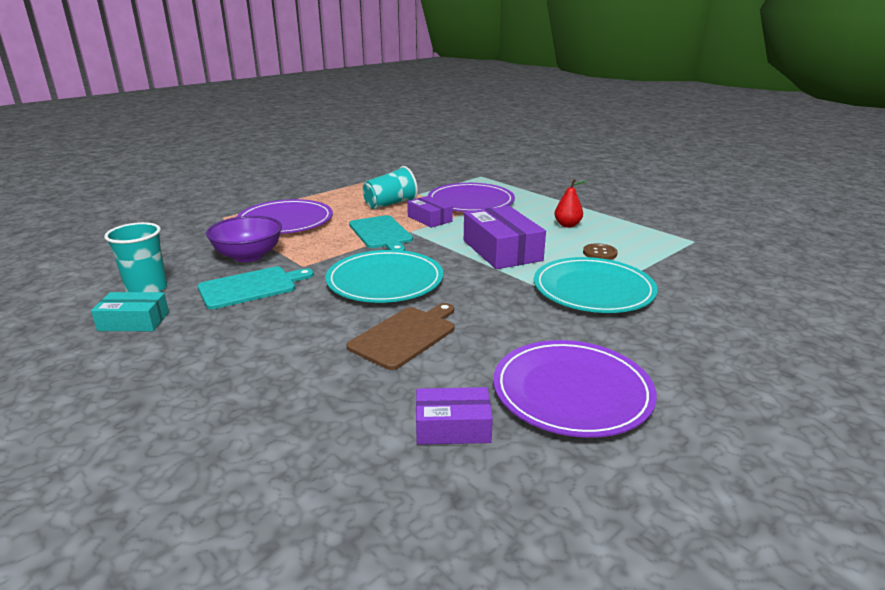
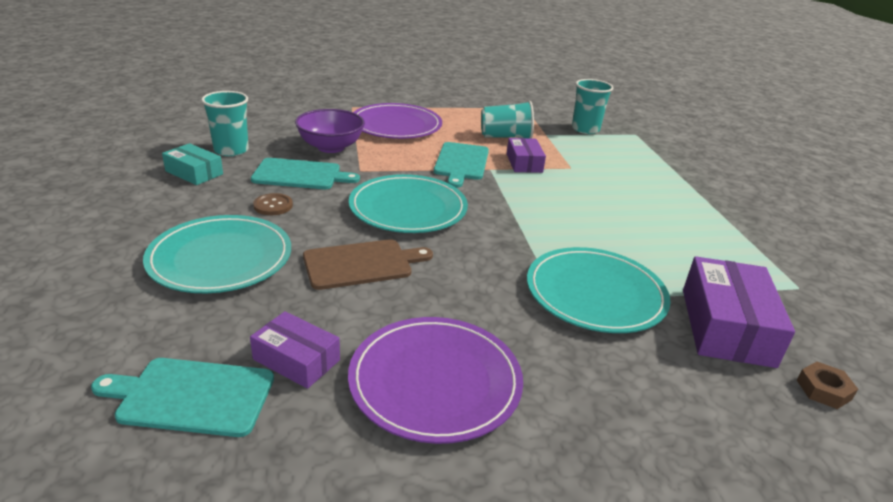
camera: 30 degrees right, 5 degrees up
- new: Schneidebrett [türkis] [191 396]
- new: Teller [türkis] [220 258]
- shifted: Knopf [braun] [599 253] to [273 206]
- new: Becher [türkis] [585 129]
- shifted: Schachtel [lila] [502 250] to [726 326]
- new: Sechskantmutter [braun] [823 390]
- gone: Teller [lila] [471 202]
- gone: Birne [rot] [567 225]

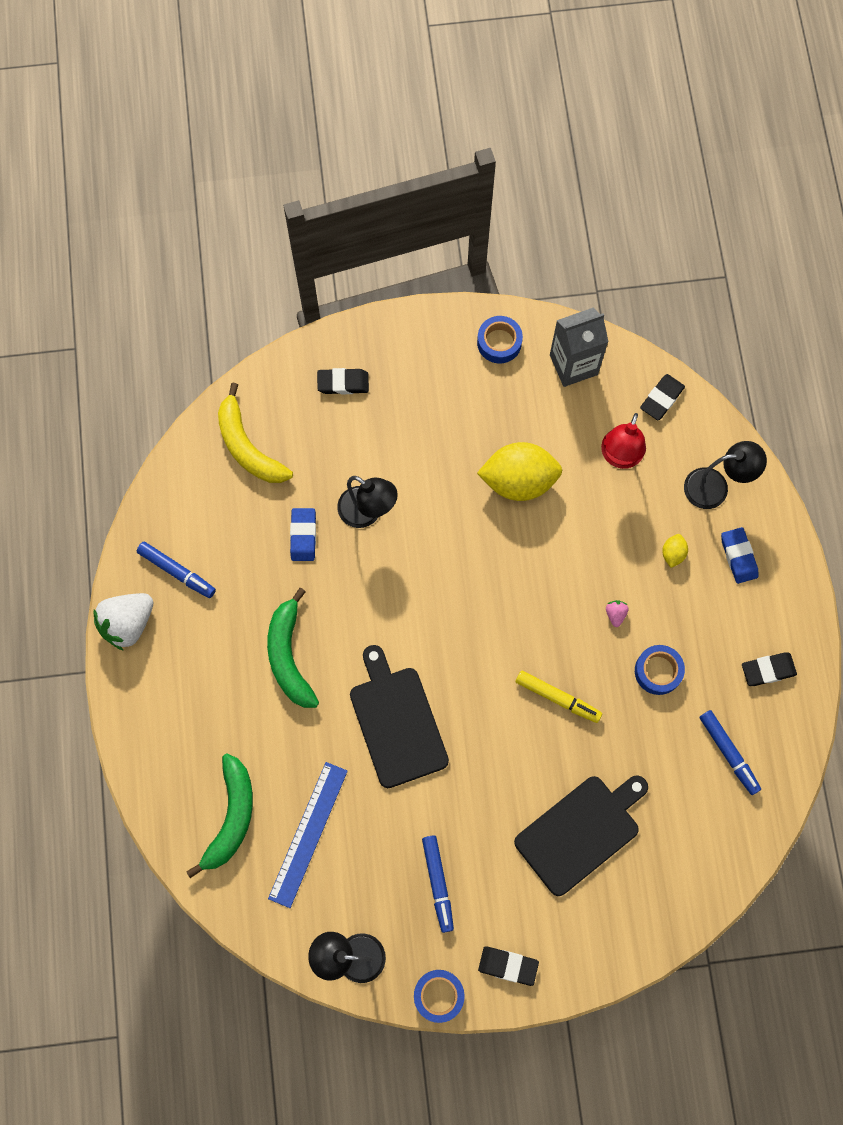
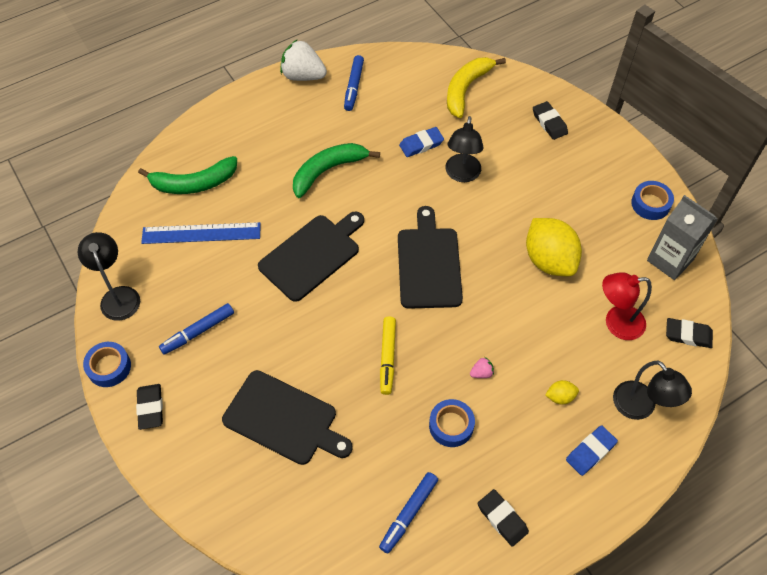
camera: 65 degrees right, 15 degrees down
- new: Schneidebrett [schwarz] [429 264]

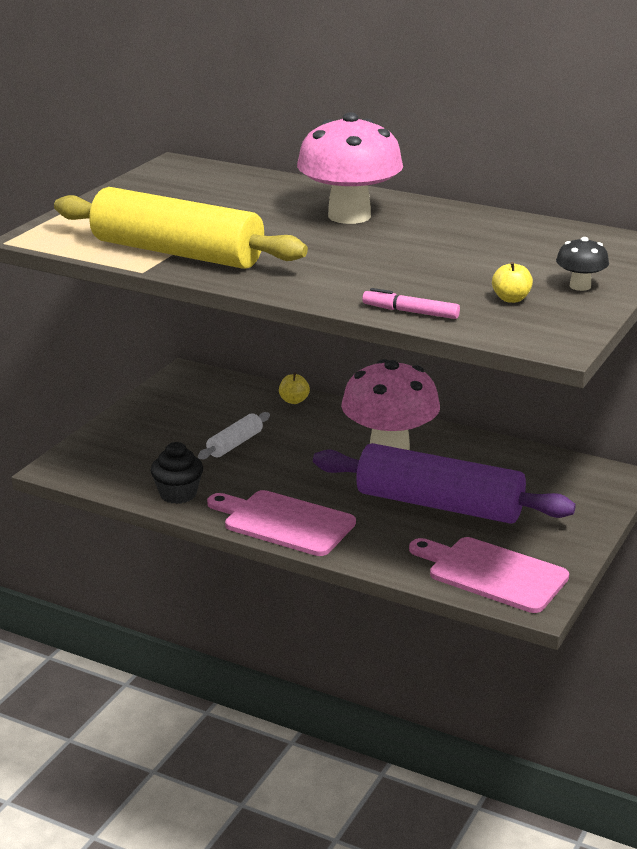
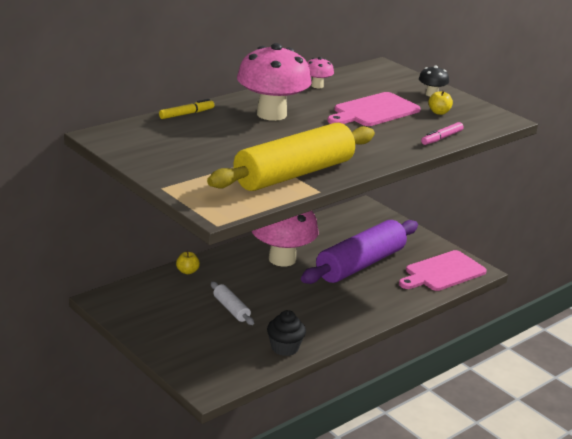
camera: 70 degrees left, 0 degrees up
- new: Filzstift [gelb] [186 114]
- new: Pilz [rosa] [317 86]
- shifted: Schneidebrett [rosa] [284 522] to [374 111]

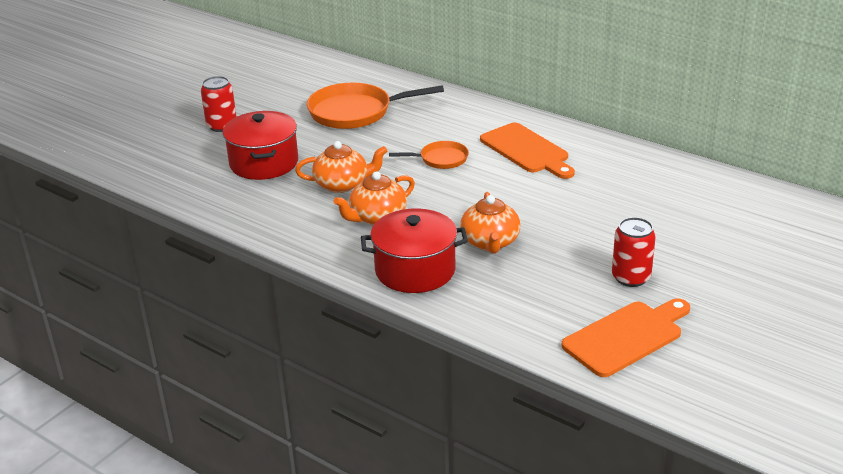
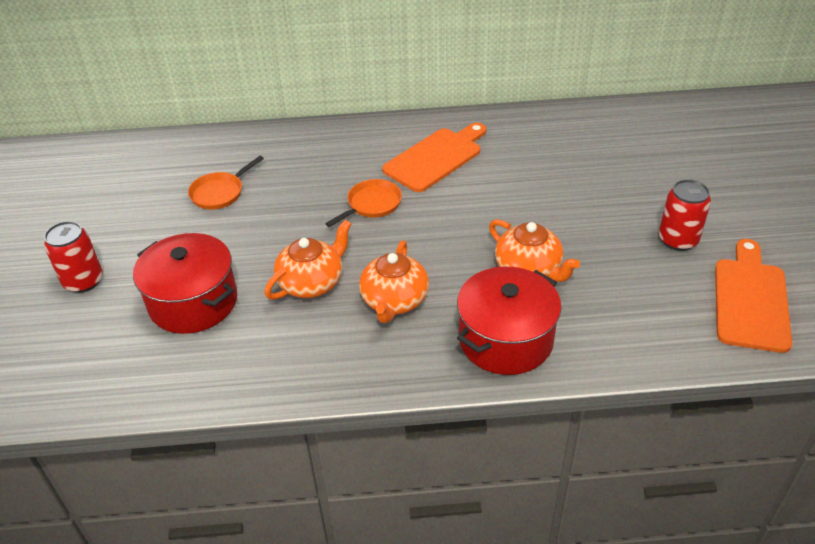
camera: 40 degrees left, 10 degrees up
- scaled: Pfanne [orange] [356 112] = [220 193] x0.54
- rotated: Schneidebrett [orange] [527 150] = [436 158] 60 degrees counterclockwise

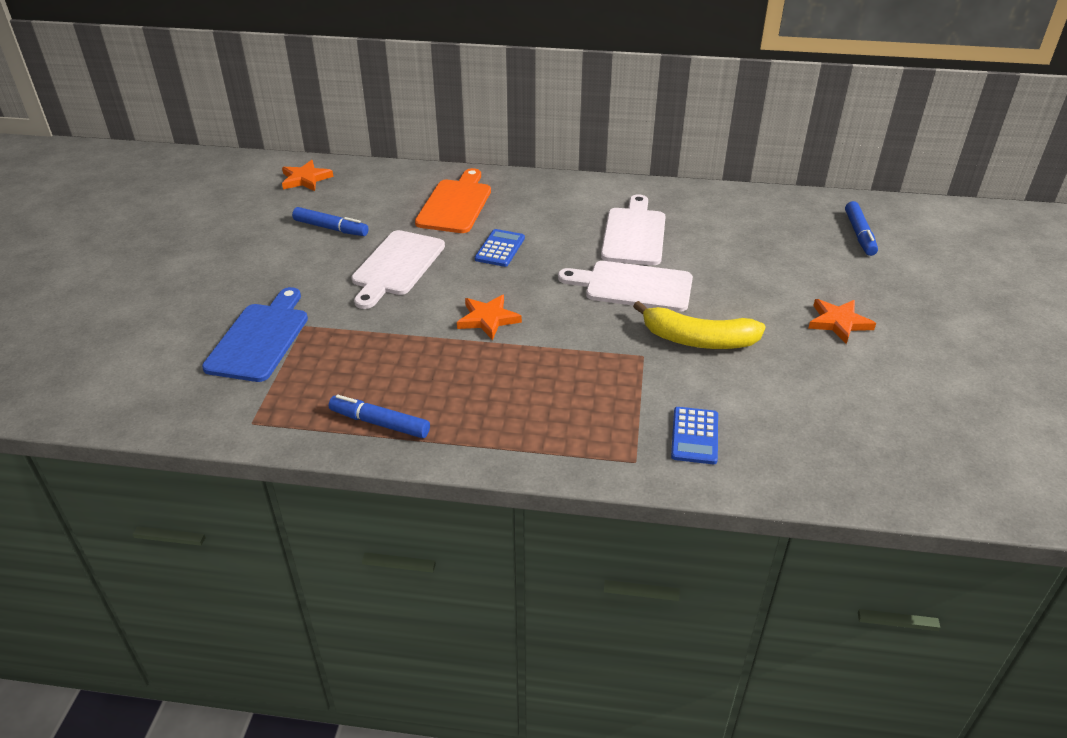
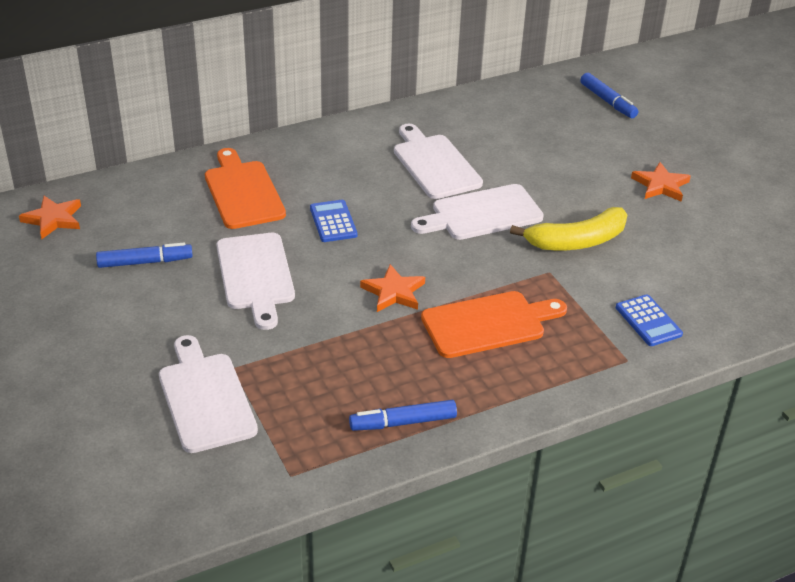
camera: 35 degrees left, 0 degrees up
- repainted: Schneidebrett [blau] [260 339] to Schneidebrett [weiß] [205 398]
- new: Schneidebrett [orange] [488 324]

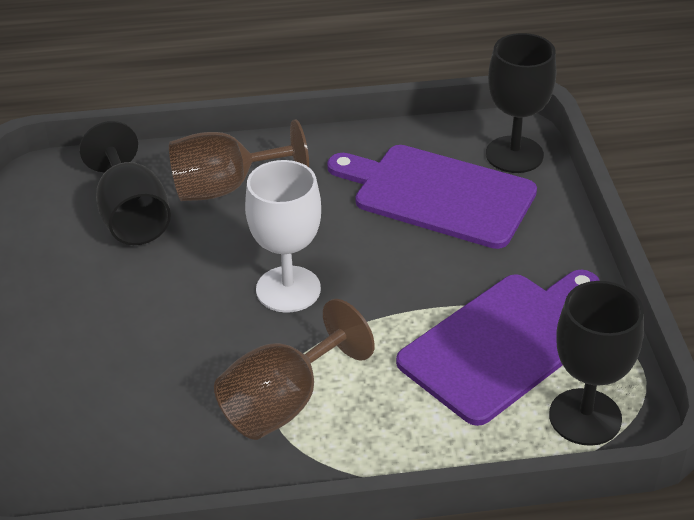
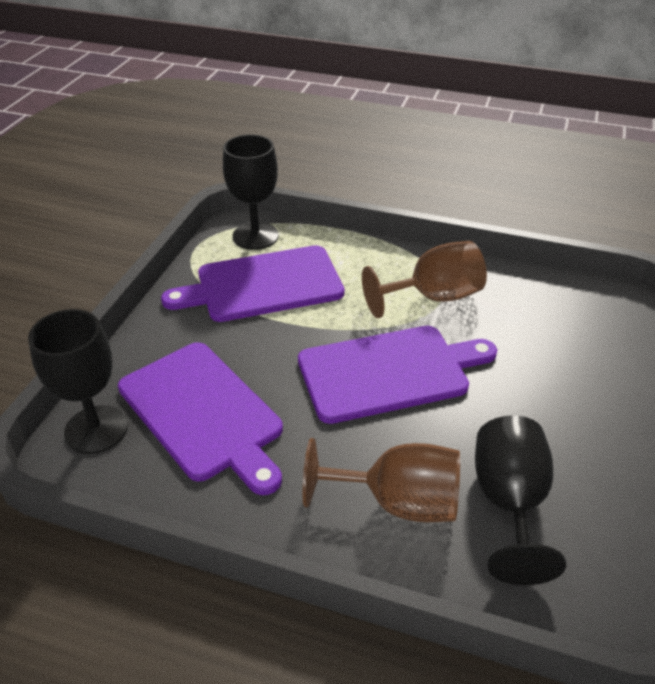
camera: 155 degrees left, 0 degrees up
- swapped: Kelch [weiß] [288 289] to Schneidebrett [lila] [389 372]

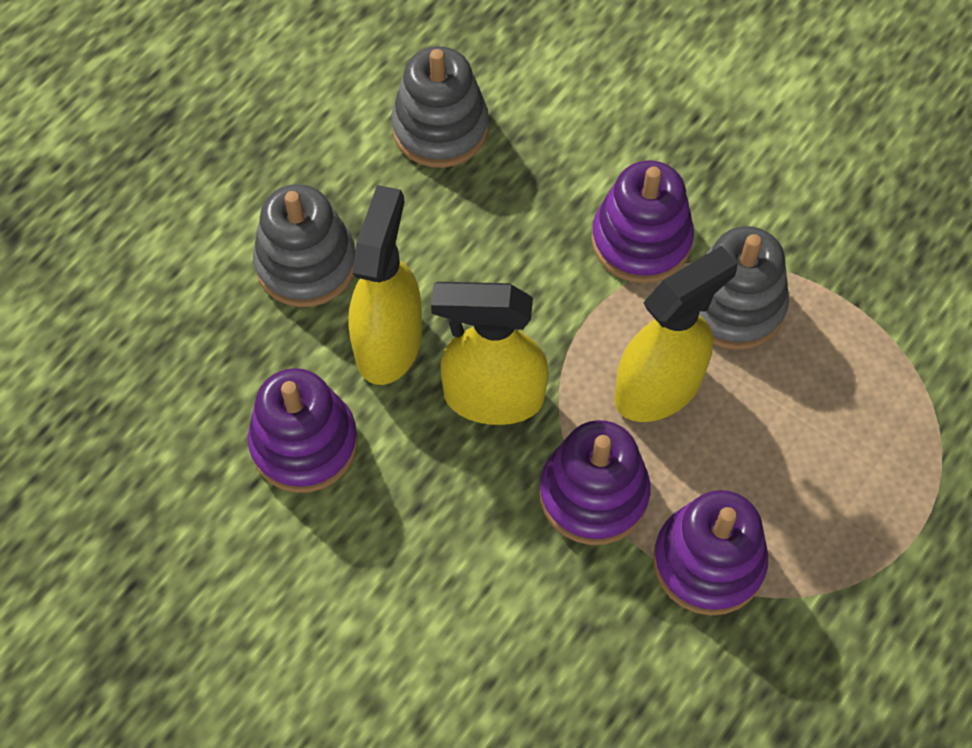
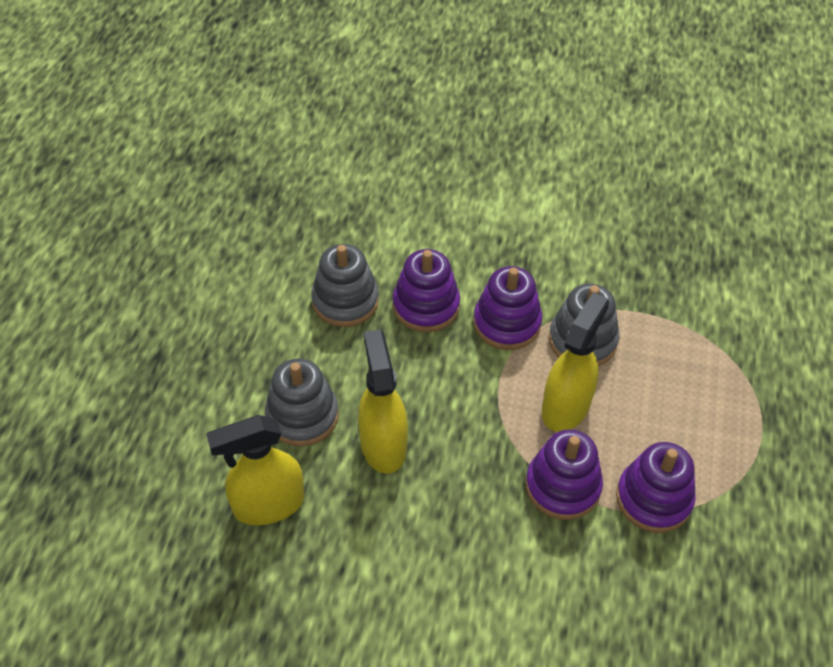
camera: 25 degrees left, 10 degrees down
- shifted: Sprühflasche [gelb] [493 397] to [268 504]
- shifted: Stapelspielzeug [lila] [304 444] to [426 306]

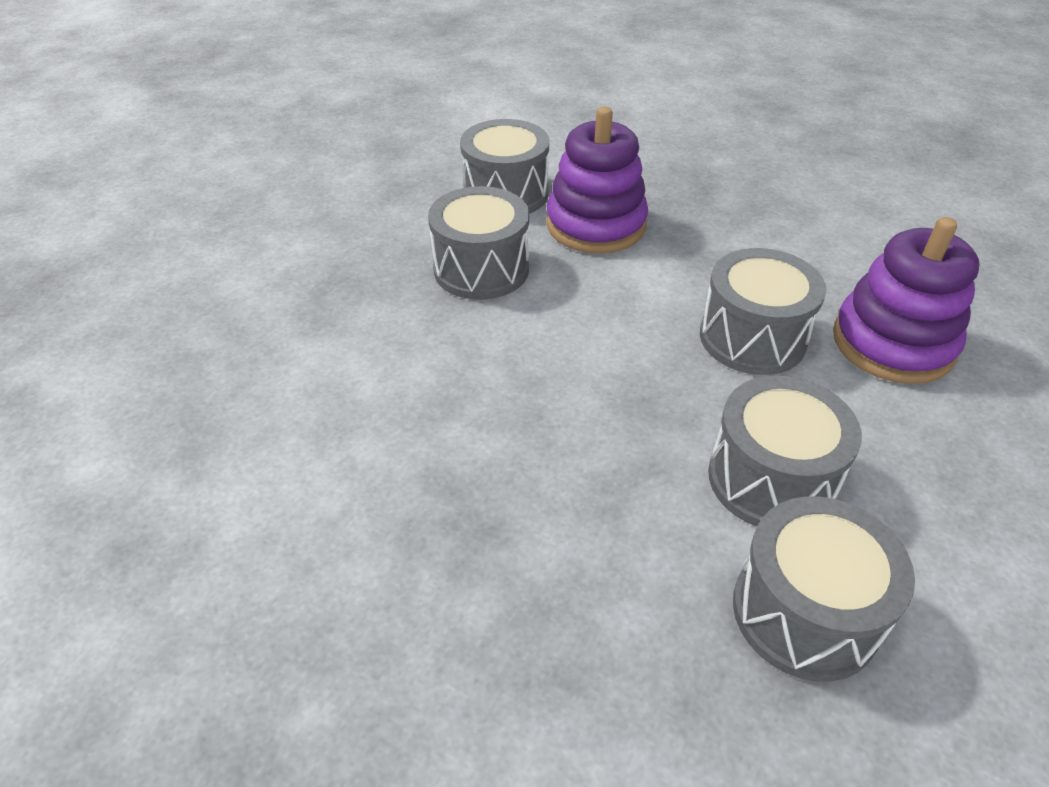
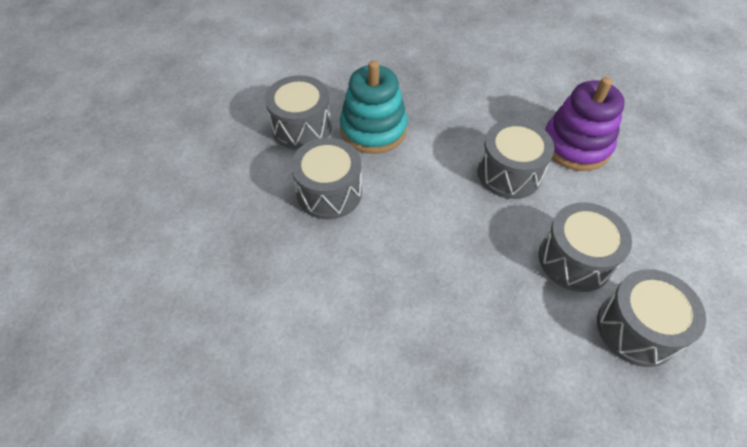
camera: 30 degrees left, 10 degrees up
- repainted: Stapelspielzeug [lila] [595 225] to Stapelspielzeug [türkis] [373 129]

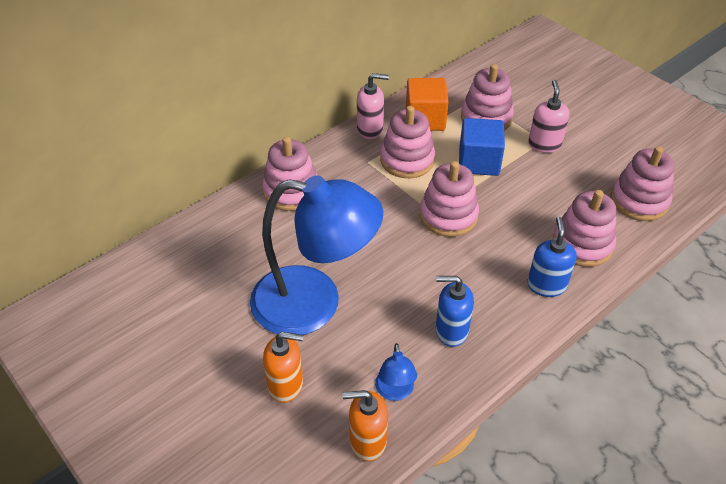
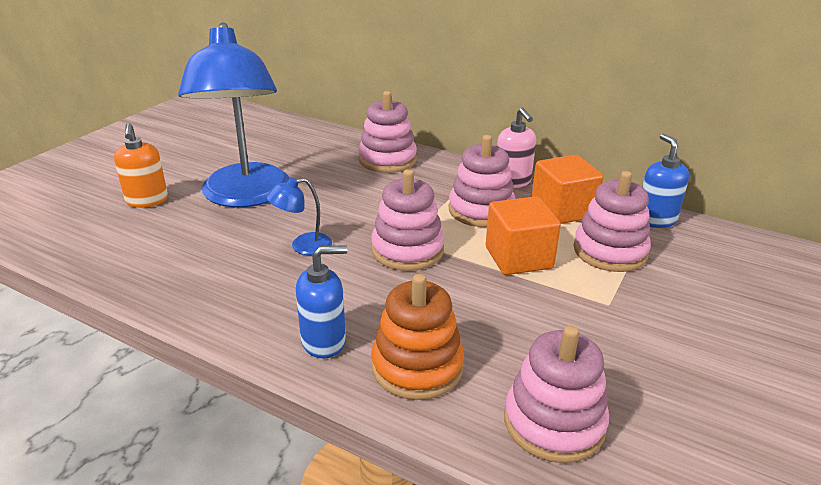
camera: 70 degrees right, 15 degrees down
- shifted: Lampe [blau] [395 392] to [303 246]
- repainted: Stapelspielzeug [rosa] [582 244] to Stapelspielzeug [orange] [417 367]
- repainted: Kubus [blau] [479 162] to Kubus [orange] [518 258]
- shifted: Seifenspender [blau] [451 331] to [655 220]
- gone: Seifenspender [orange] [367 441]
- gone: Seifenspender [rosa] [544 144]

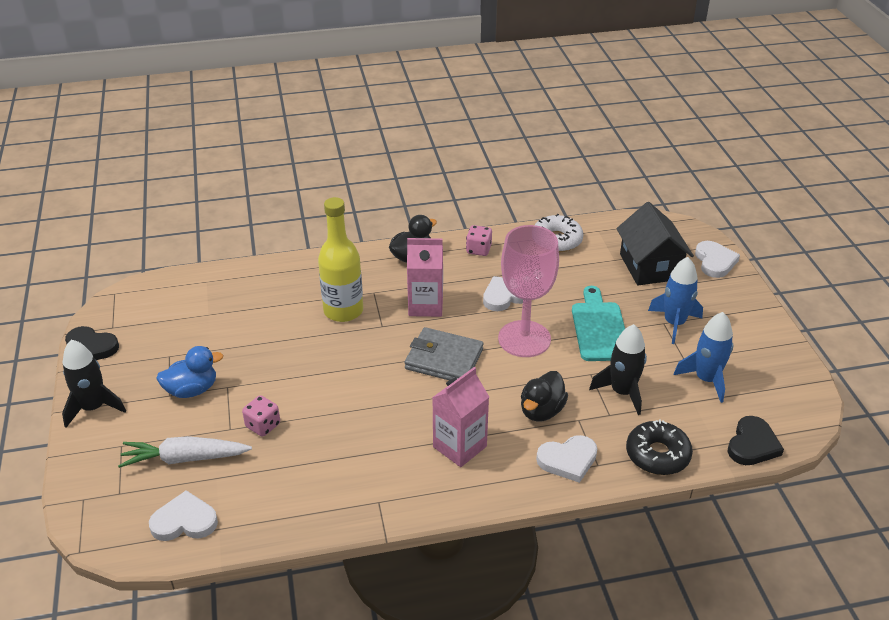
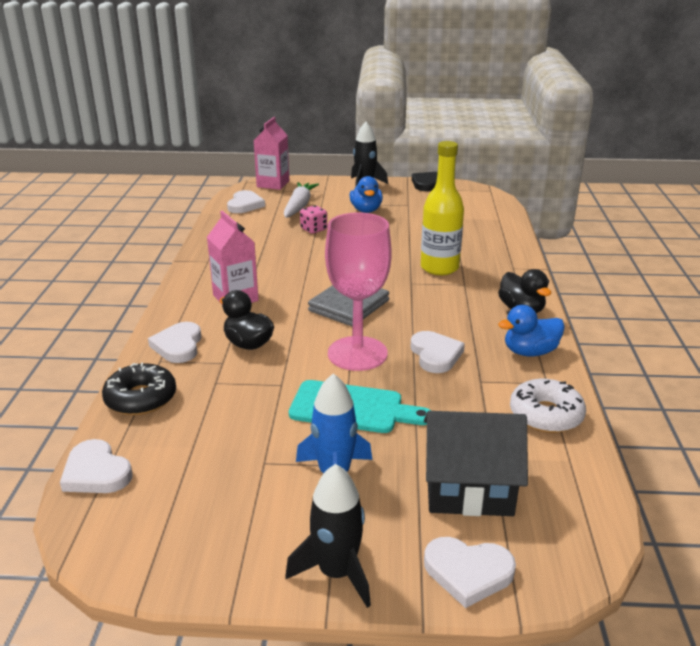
camera: 105 degrees right, 10 degrees down
- repainted: Herz [schwarz] [752 444] to Herz [weiß] [96 472]
- shifted: Getränkekarton [rosa] [425 305] to [273 184]
- shifted: Rakete [schwarz] [622 392] to [336 572]
- swapped: Spielwürfel [rosa] [478 250] to Ente [blau] [530 352]
- gone: Rakete [blau] [706 380]

